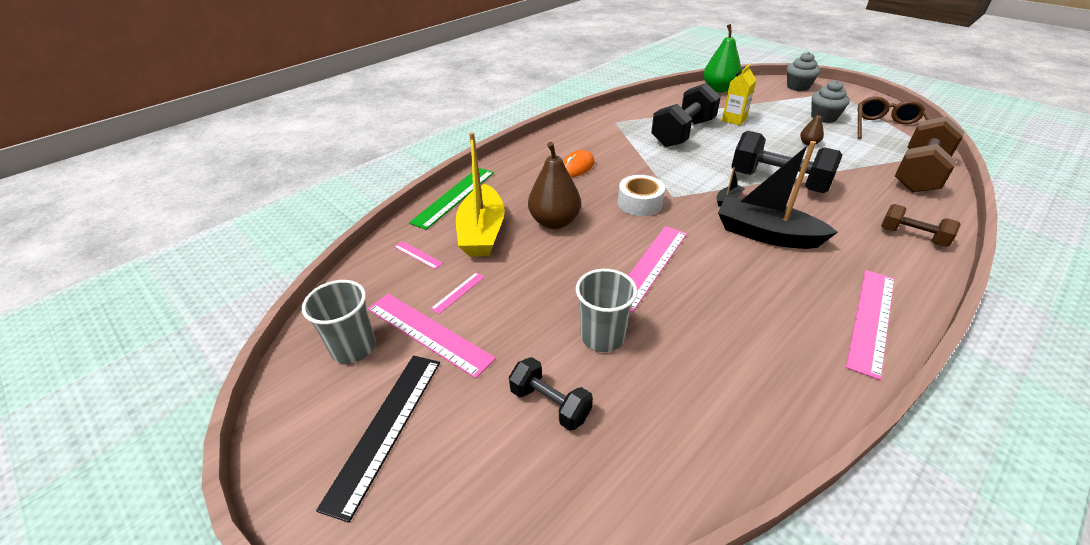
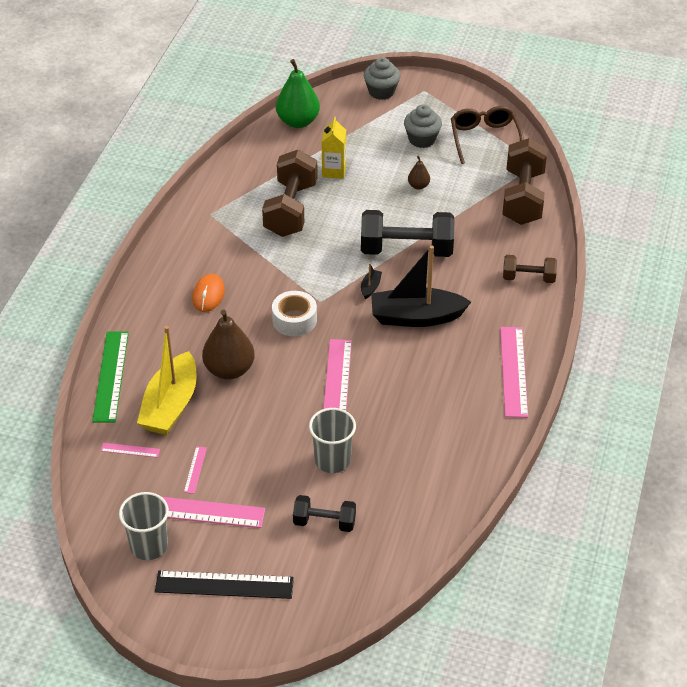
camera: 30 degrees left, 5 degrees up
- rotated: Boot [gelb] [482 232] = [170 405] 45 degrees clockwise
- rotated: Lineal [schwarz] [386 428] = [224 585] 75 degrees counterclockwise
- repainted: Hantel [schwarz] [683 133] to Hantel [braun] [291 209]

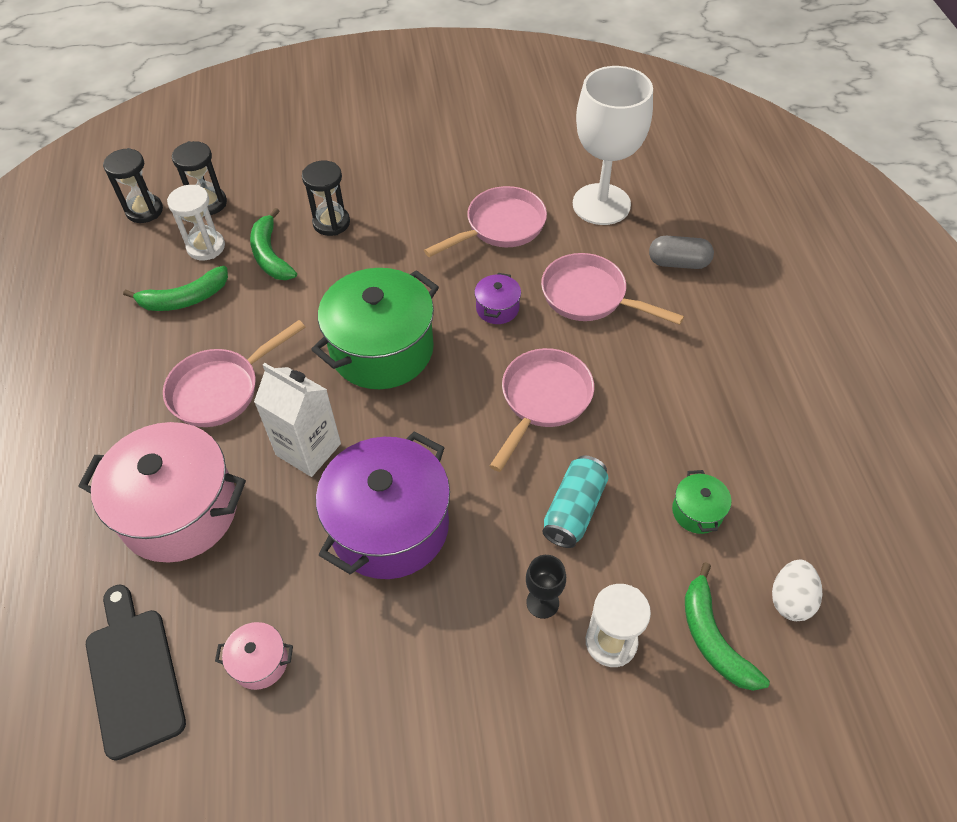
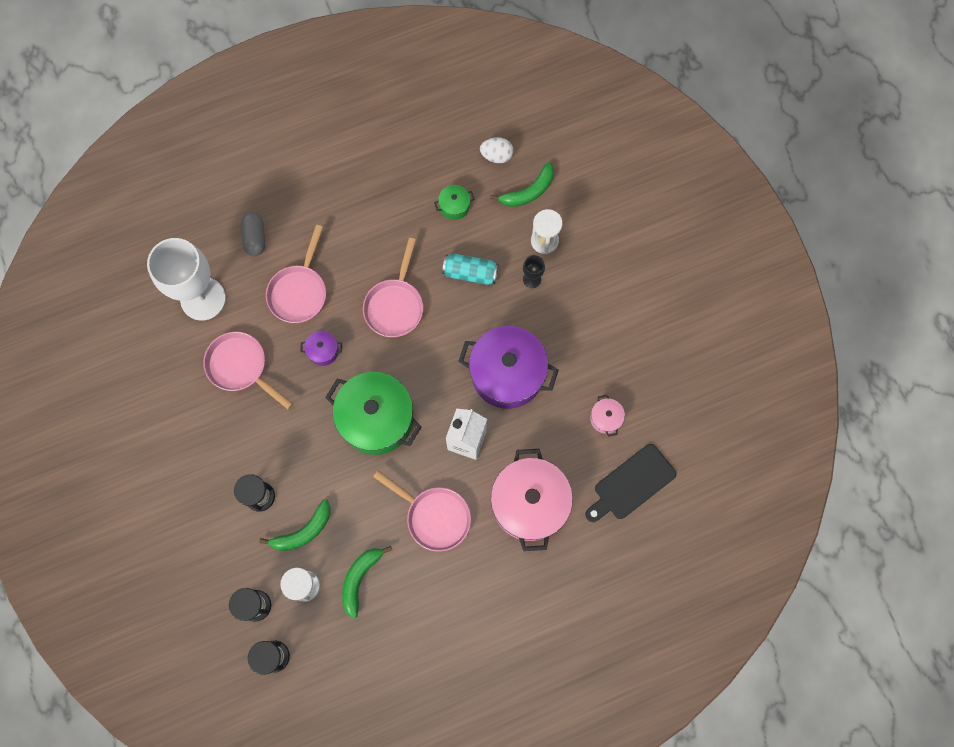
camera: 105 degrees left, 20 degrees up
- rotated: Banane [grün] [185 298] = [360 579] 120 degrees counterclockwise
- rotated: Pfanne [rosa] [543 400] = [395 305] 90 degrees counterclockwise

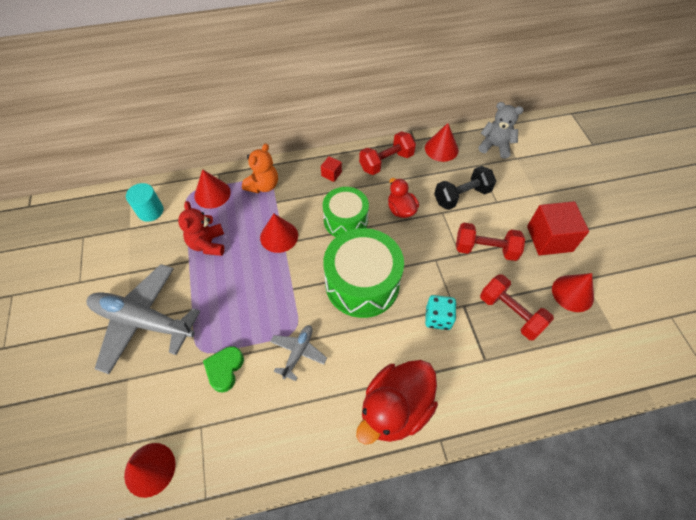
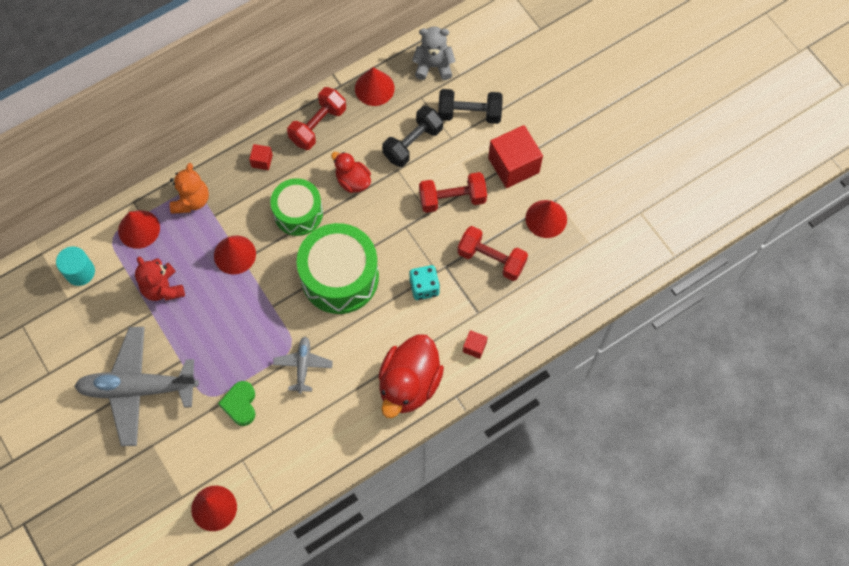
camera: 20 degrees left, 10 degrees up
- new: Hantel [schwarz] [469 114]
- new: Kubus [rot] [474 347]

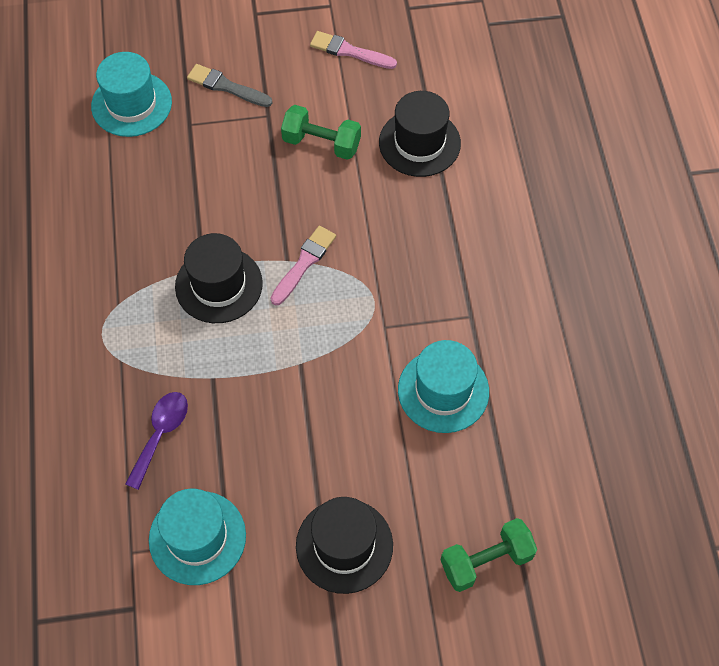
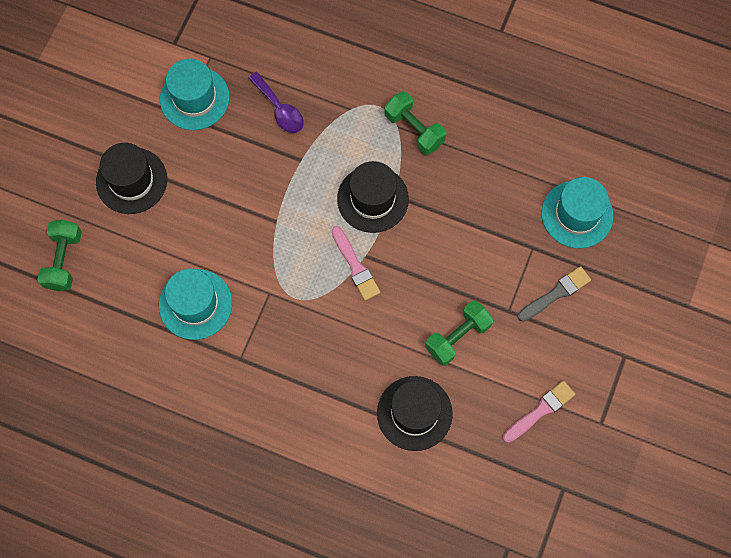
camera: 120 degrees right, 10 degrees up
- new: Hantel [grün] [414 129]

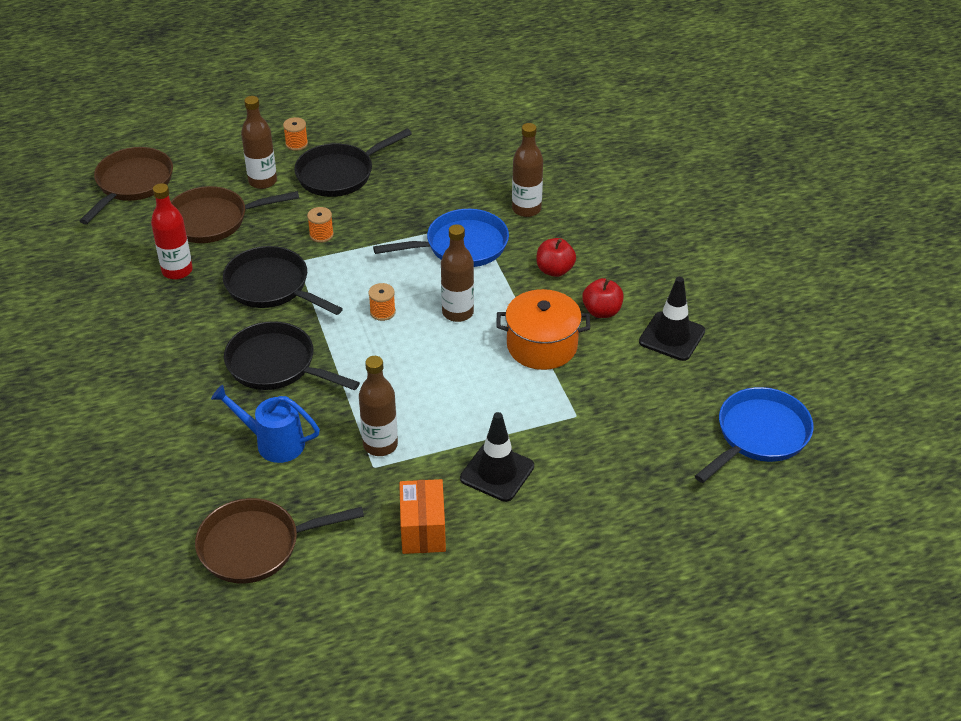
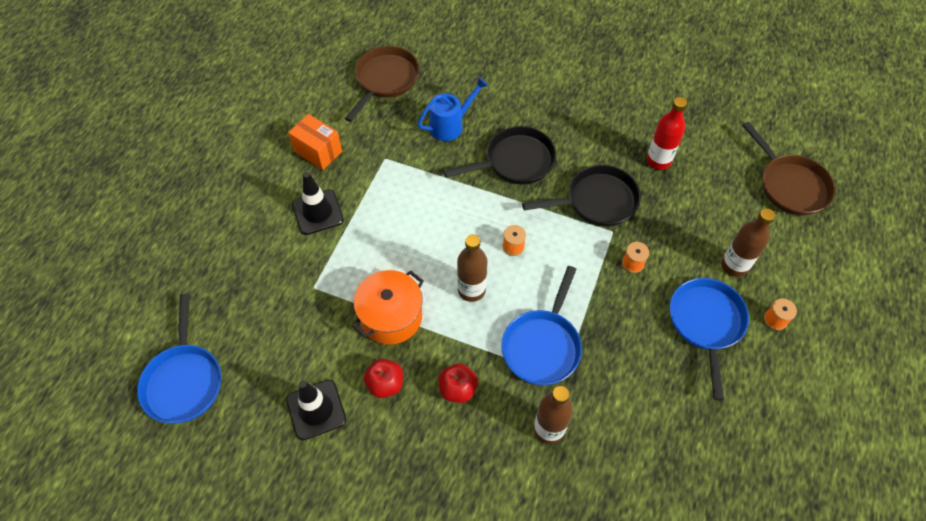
camera: 130 degrees right, 15 degrees up
- repainted: Pfanne [schwarz] [339 174] to Pfanne [blau] [706 323]
- gone: Pfanne [braun] [213 220]
- gone: Flasche [braun] [380 445]

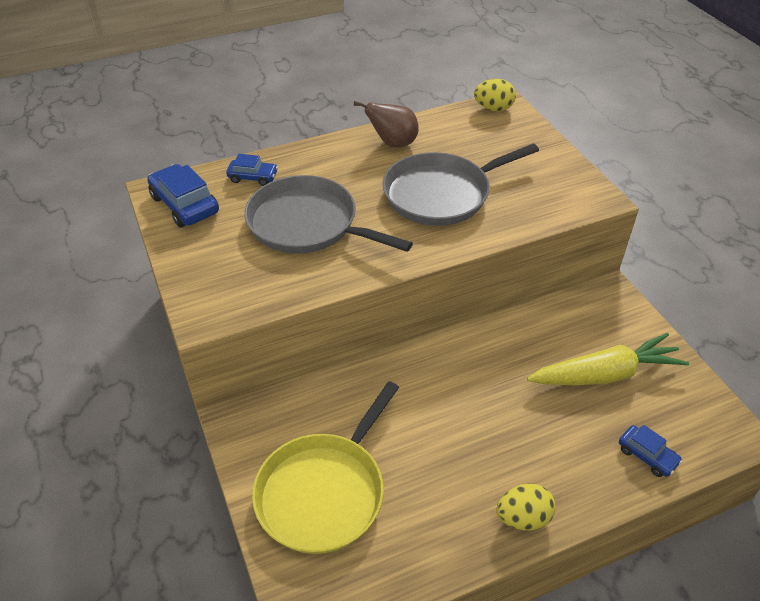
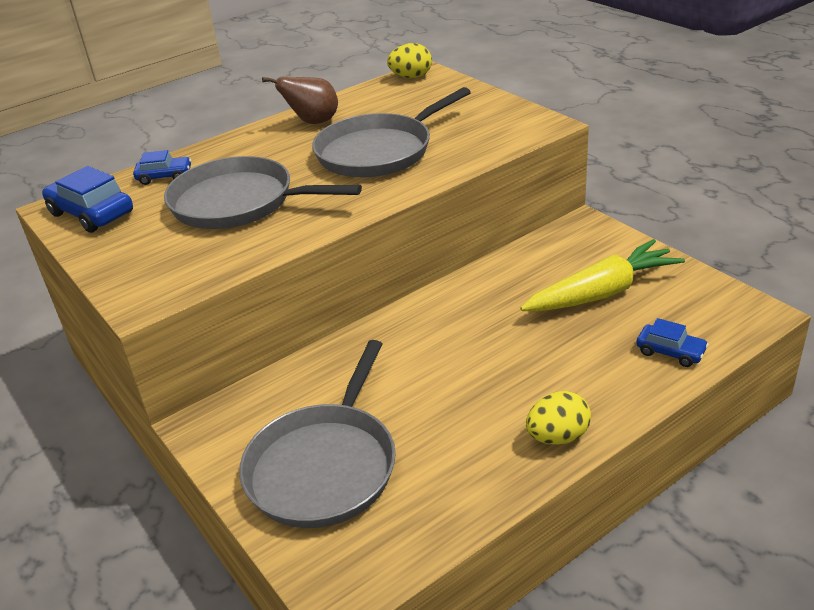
camera: 10 degrees left, 10 degrees down
- repainted: Pfanne [gelb] [324 492] to Pfanne [grau] [324 466]

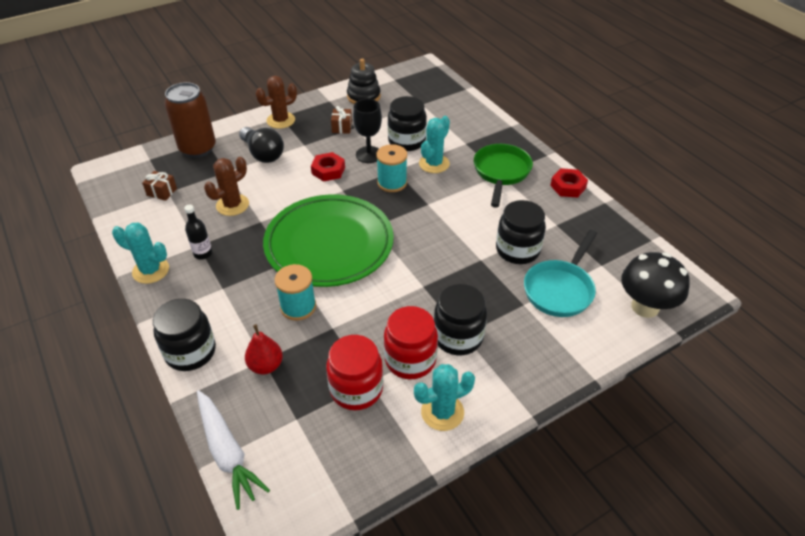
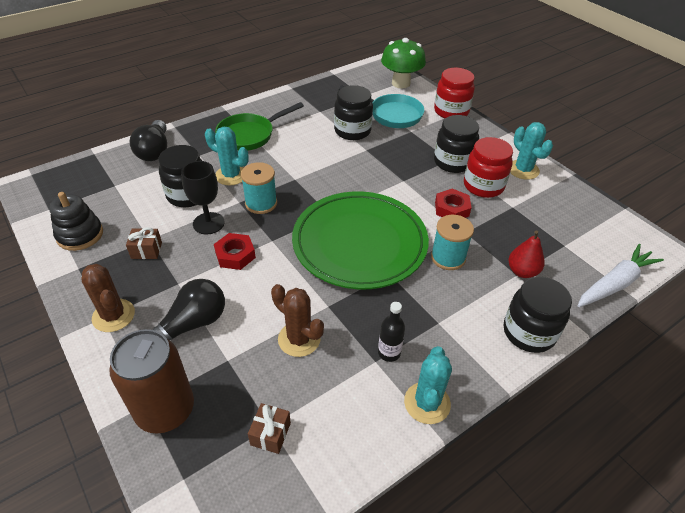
camera: 95 degrees left, 0 degrees up
- new: Glühbirne [schwarz] [154 151]
- rotated: Pfanne [grün] [501 173] = [250 135] 45 degrees counterclockwise
- repainted: Pilz [schwarz] [645 307] to Pilz [grün] [401 83]
- shifted: Einmachglas [rot] [356 389] to [451 111]
- shifted: Sechskantmutter [rot] [568 186] to [451 209]

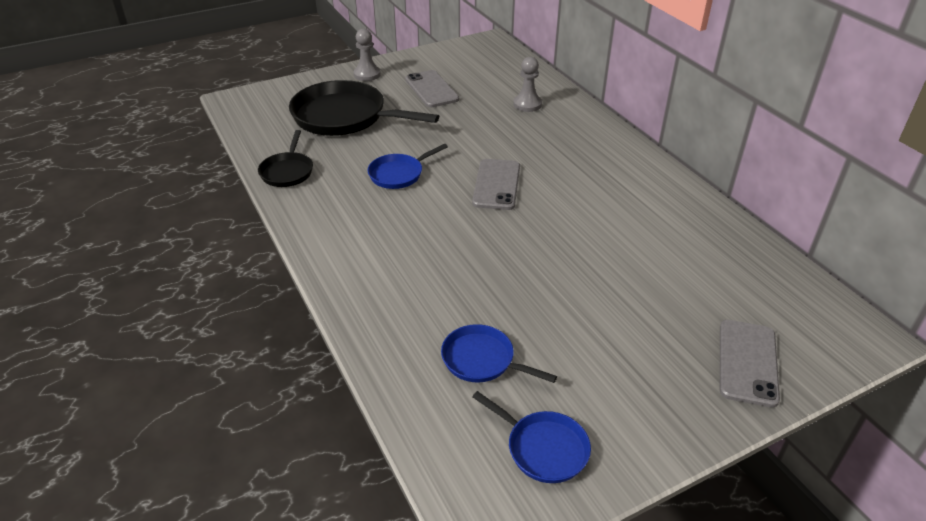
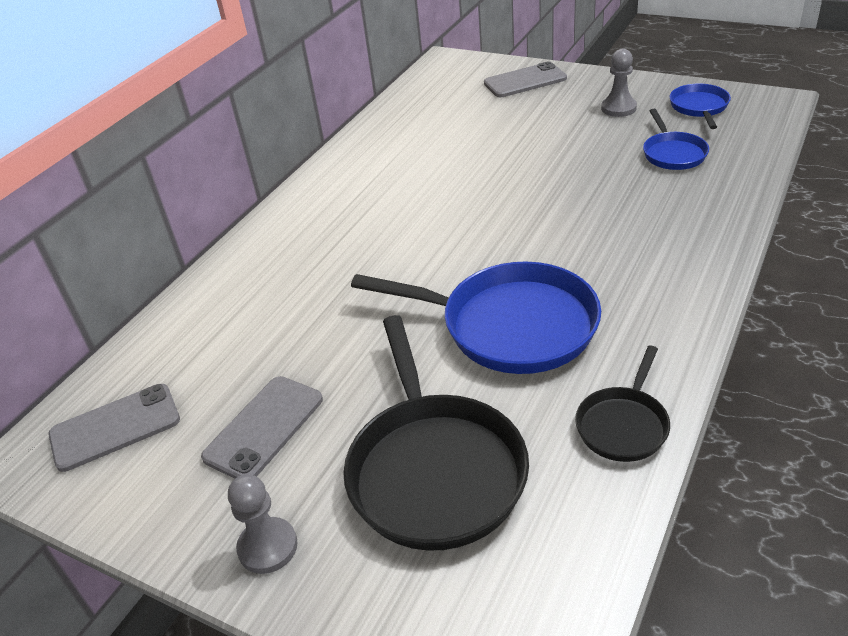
camera: 120 degrees left, 0 degrees up
- shifted: Handy [grau] [496 185] to [115 427]
- scaled: Pfanne [blau] [399 174] = [509 325] x1.93
- rotated: Pfanne [schwarz] [287 171] = [623 424] 150 degrees clockwise
- shifted: Bauer [grau] [527 104] to [618 108]

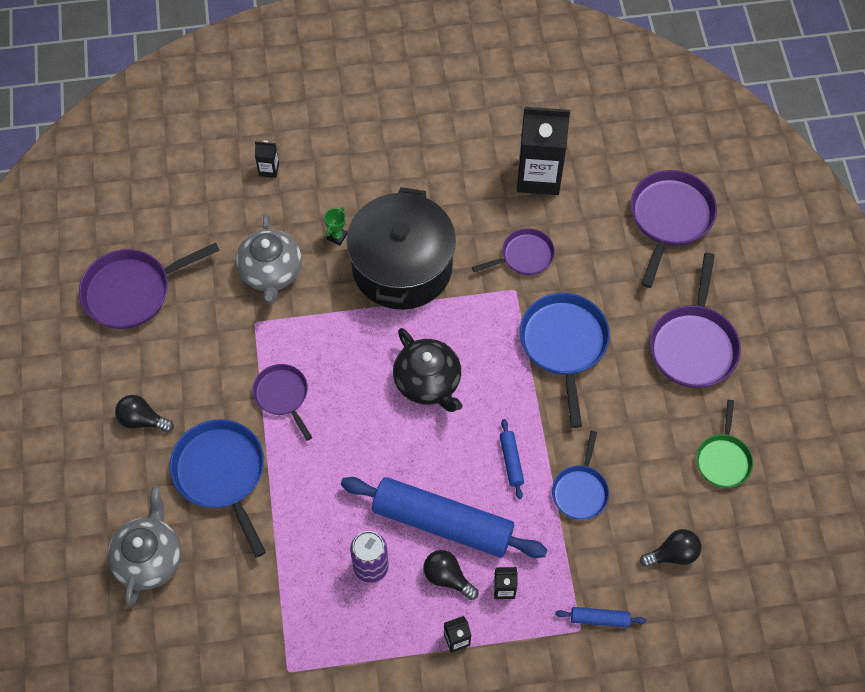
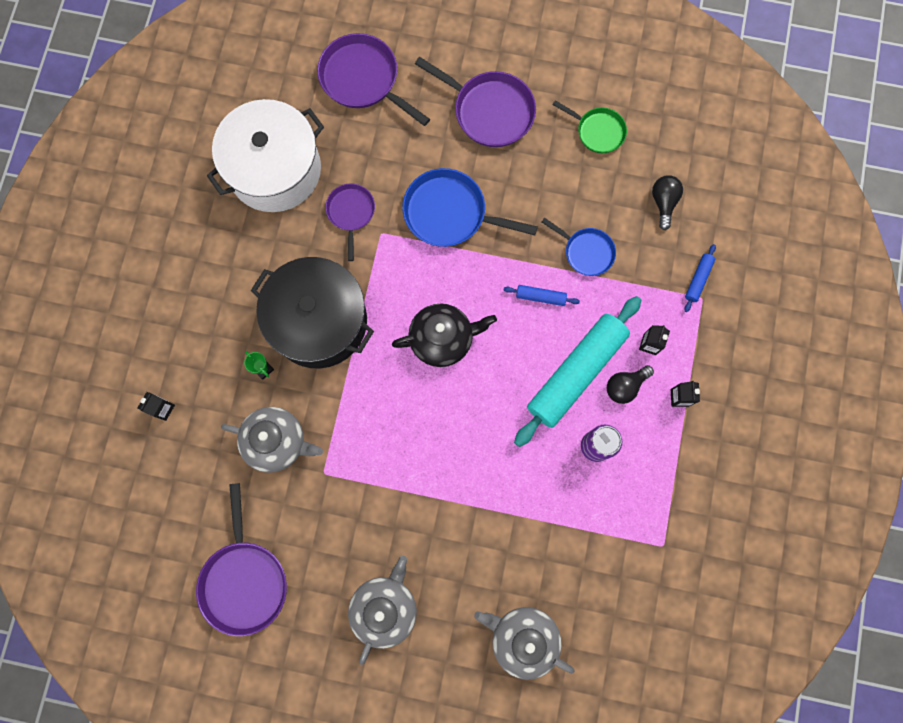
camera: 70 degrees left, 15 degrees up
- swapped: Getränkekarton [schwarz] [539 176] to Kochtopf [weiß] [275 169]
- swapped: Glühbirne [schwarz] [142 420] to Teekanne [grau] [385 608]
- repainted: Nudelholz [blau] [442 522] to Nudelholz [türkis] [576 373]
- gone: Pfanne [blau] [222 474]
- gone: Pfanne [lila] [283 395]

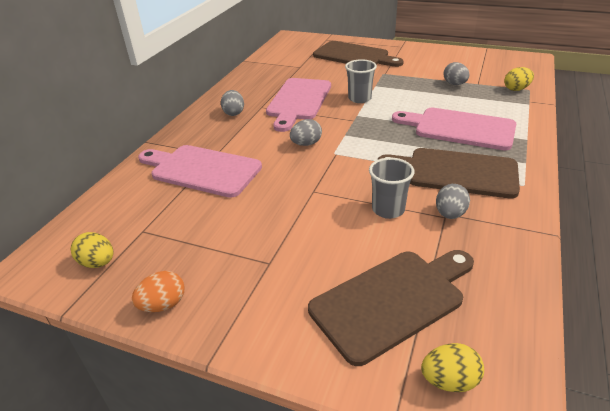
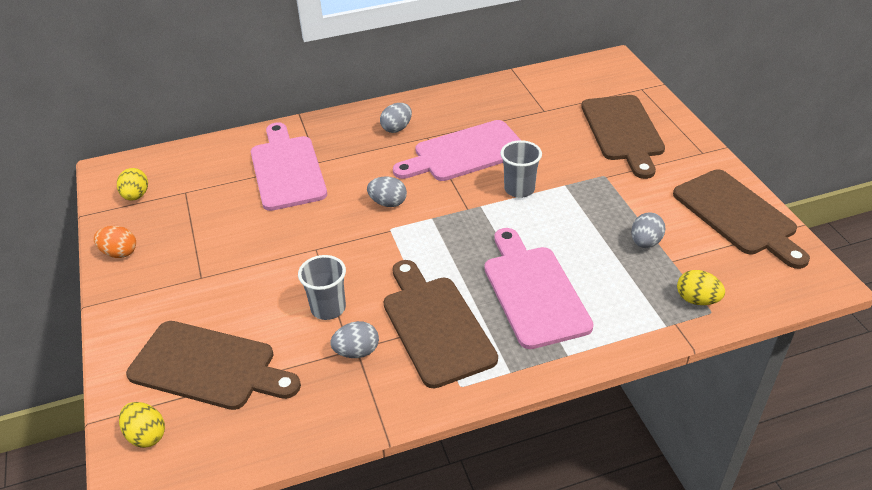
camera: 50 degrees right, 5 degrees up
- new: Schneidebrett [braun] [738 215]

